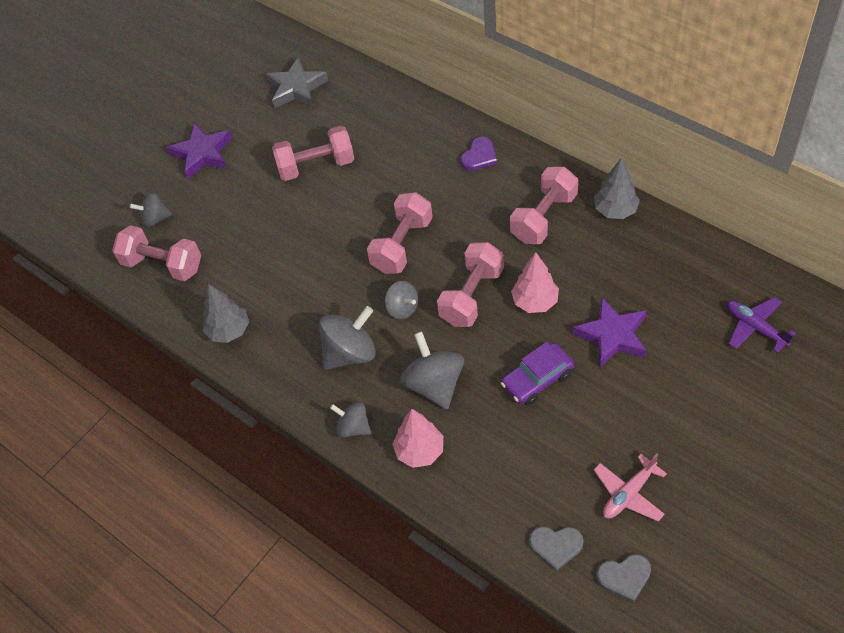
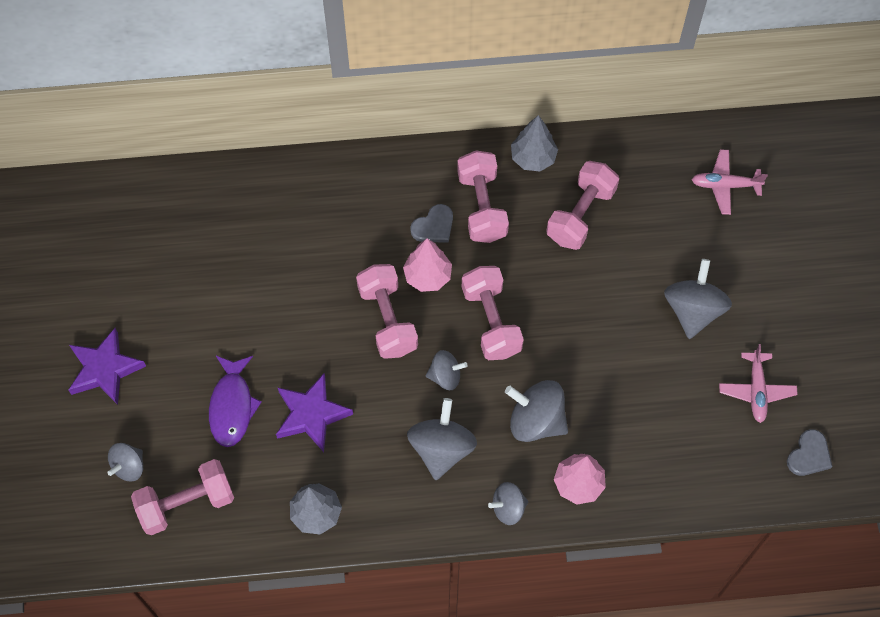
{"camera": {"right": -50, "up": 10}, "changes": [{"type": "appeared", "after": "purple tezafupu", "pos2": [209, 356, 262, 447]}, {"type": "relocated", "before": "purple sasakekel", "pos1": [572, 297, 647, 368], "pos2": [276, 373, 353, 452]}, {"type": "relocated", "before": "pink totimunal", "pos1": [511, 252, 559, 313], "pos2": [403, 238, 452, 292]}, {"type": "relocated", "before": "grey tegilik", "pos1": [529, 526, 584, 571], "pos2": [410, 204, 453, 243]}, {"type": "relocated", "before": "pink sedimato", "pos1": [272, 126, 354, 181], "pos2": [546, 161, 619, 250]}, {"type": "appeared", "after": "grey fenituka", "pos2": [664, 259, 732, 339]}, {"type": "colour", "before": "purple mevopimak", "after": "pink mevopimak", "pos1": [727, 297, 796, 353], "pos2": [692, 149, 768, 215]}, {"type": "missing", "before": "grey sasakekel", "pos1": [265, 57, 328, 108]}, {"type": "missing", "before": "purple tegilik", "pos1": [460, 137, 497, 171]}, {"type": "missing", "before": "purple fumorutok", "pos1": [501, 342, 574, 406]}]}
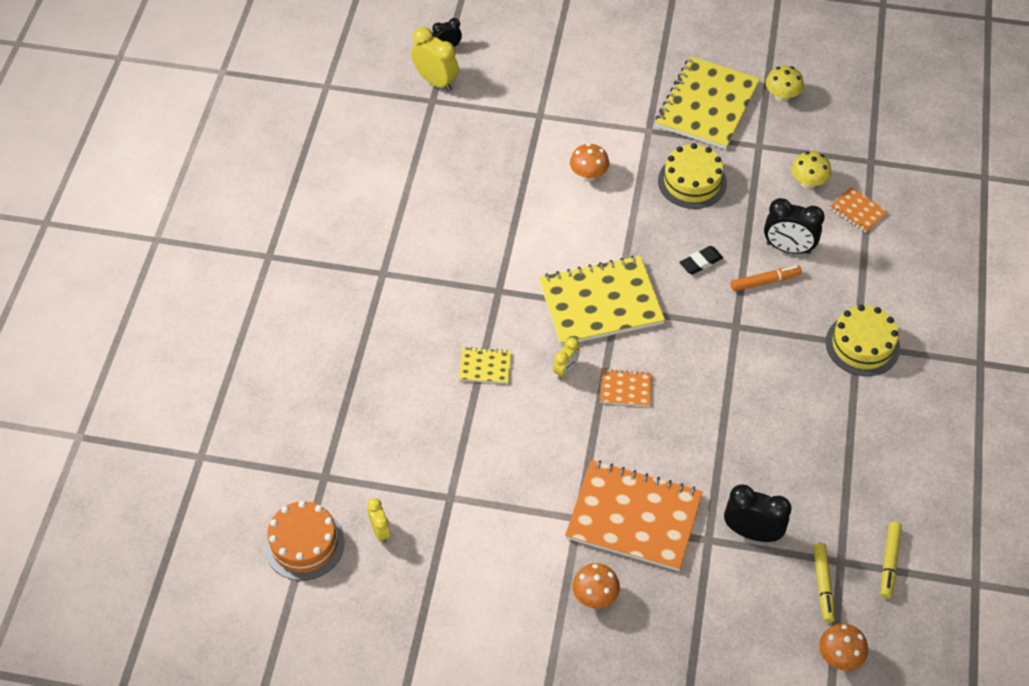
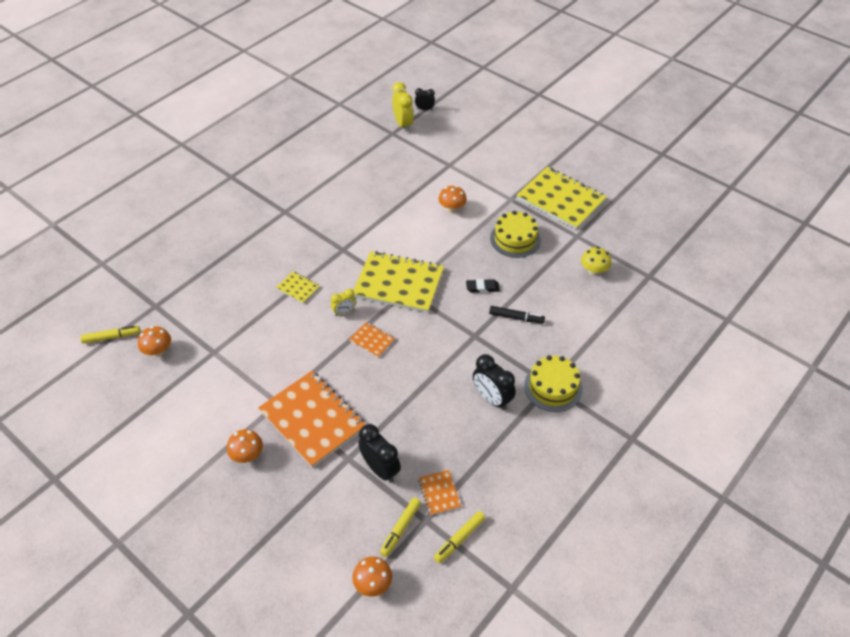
{"camera": {"right": 30, "up": -5}, "changes": [{"type": "exchanged", "before": "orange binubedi", "after": "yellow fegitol", "pos1": [264, 501, 345, 581], "pos2": [81, 326, 140, 344]}, {"type": "exchanged", "before": "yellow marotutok", "after": "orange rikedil", "pos1": [367, 498, 391, 543], "pos2": [138, 326, 171, 357]}, {"type": "relocated", "before": "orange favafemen", "pos1": [830, 187, 888, 233], "pos2": [418, 470, 461, 516]}, {"type": "relocated", "before": "black marotutok", "pos1": [764, 198, 825, 254], "pos2": [473, 354, 516, 410]}, {"type": "colour", "before": "orange fegitol", "after": "black fegitol", "pos1": [731, 265, 802, 291], "pos2": [489, 306, 545, 324]}, {"type": "spun", "before": "yellow favafemen", "pos1": [655, 56, 760, 149], "pos2": [517, 167, 607, 230], "turn": 75}, {"type": "missing", "before": "yellow rikedil", "pos1": [766, 66, 804, 102]}]}
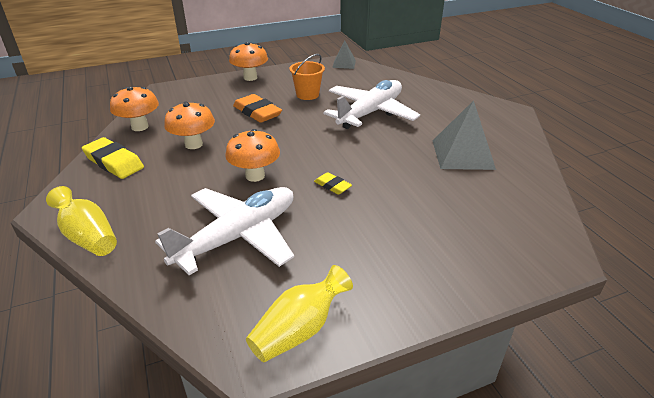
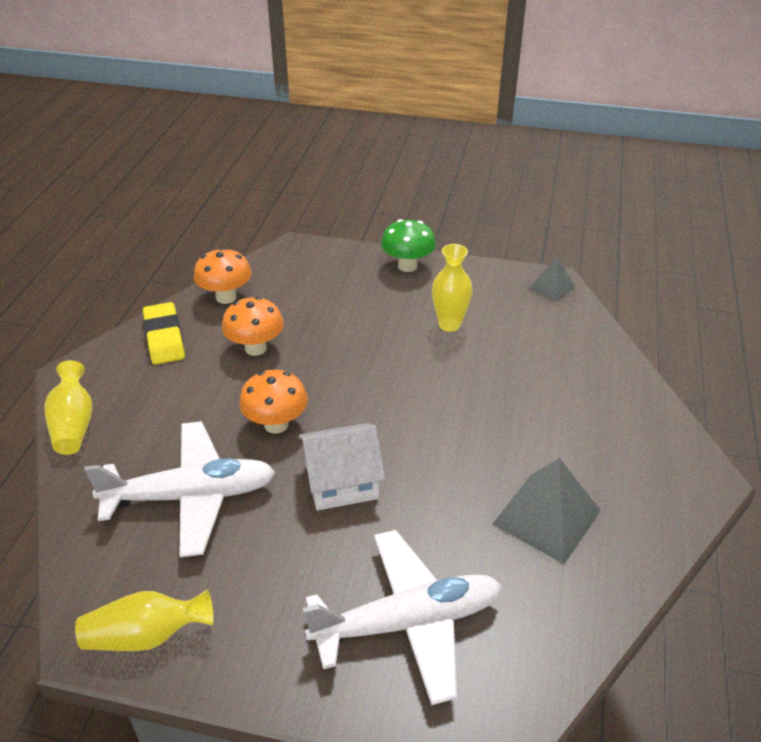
{"camera": {"right": 35, "up": 5}, "changes": [{"type": "exchanged", "before": "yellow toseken", "after": "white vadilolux", "pos1": [314, 172, 352, 195], "pos2": [298, 423, 385, 511]}, {"type": "relocated", "before": "white mevopimak", "pos1": [323, 80, 420, 129], "pos2": [303, 530, 502, 705]}, {"type": "colour", "before": "orange rikedil", "after": "green rikedil", "pos1": [229, 42, 268, 81], "pos2": [381, 219, 436, 272]}, {"type": "exchanged", "before": "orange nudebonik", "after": "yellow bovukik", "pos1": [289, 54, 325, 100], "pos2": [432, 244, 473, 332]}, {"type": "missing", "before": "orange toseken", "pos1": [233, 94, 282, 123]}]}
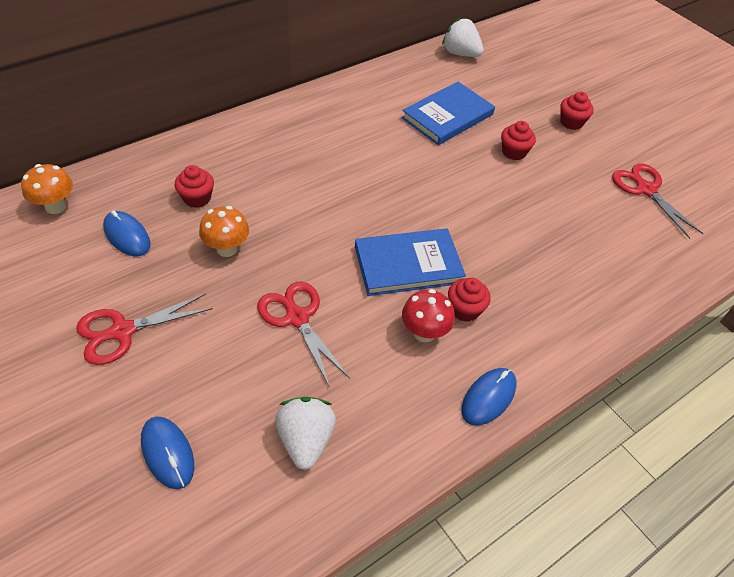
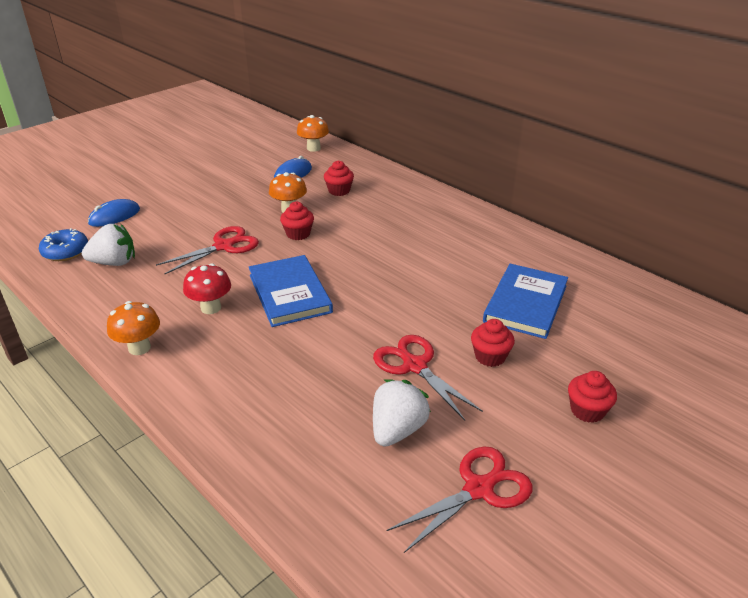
{"camera": {"right": 85, "up": -15}, "changes": [{"type": "appeared", "after": "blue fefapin", "pos2": [39, 228, 88, 261]}, {"type": "exchanged", "before": "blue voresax", "after": "orange rikedil", "pos1": [461, 368, 517, 426], "pos2": [107, 301, 160, 355]}, {"type": "relocated", "before": "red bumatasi", "pos1": [448, 278, 491, 322], "pos2": [280, 202, 314, 240]}, {"type": "relocated", "before": "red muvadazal", "pos1": [76, 293, 213, 365], "pos2": [373, 335, 483, 420]}, {"type": "relocated", "before": "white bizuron", "pos1": [442, 17, 484, 57], "pos2": [373, 379, 431, 447]}, {"type": "spun", "before": "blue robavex", "pos1": [401, 82, 495, 145], "pos2": [483, 264, 568, 339], "turn": 75}]}
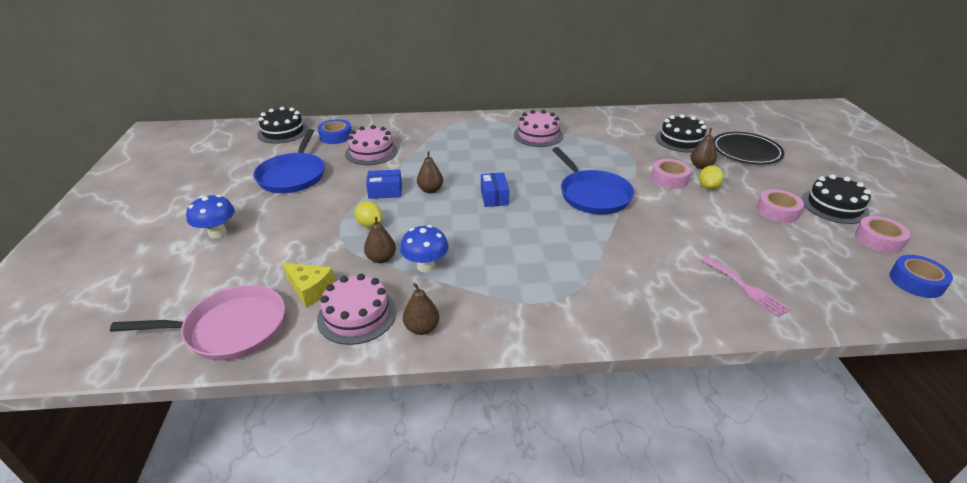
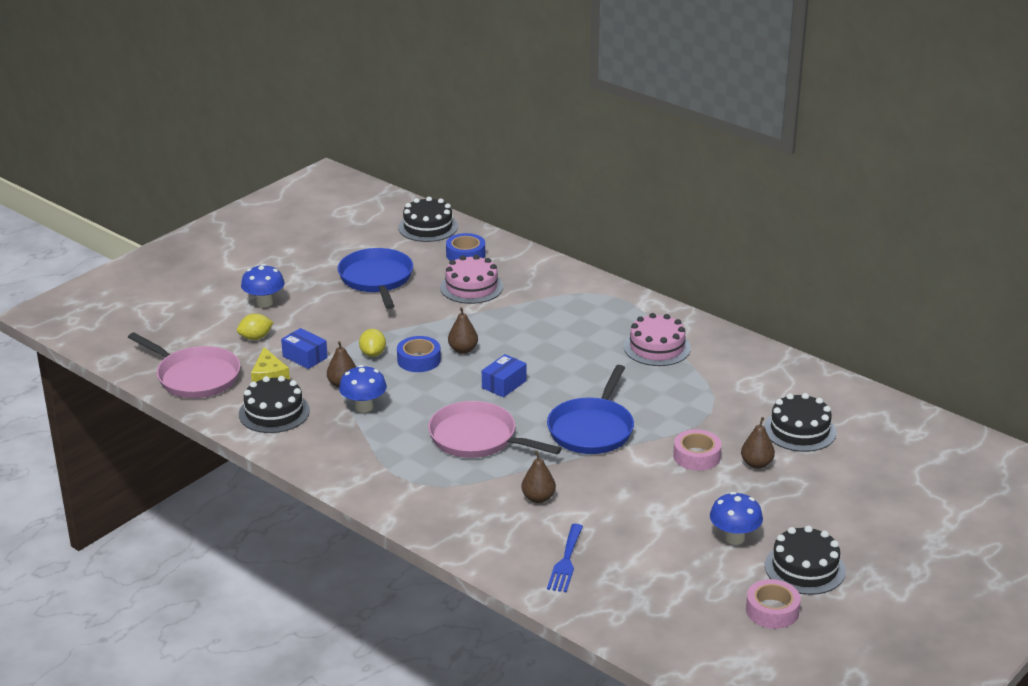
{"camera": {"right": 45, "up": -5}, "changes": [{"type": "relocated", "before": "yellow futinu", "pos1": [699, 165, 724, 190], "pos2": [237, 313, 274, 340]}, {"type": "colour", "before": "pink binubedi", "after": "black binubedi", "pos1": [317, 274, 396, 345], "pos2": [239, 376, 310, 433]}, {"type": "relocated", "before": "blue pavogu", "pos1": [366, 170, 402, 199], "pos2": [281, 328, 328, 369]}, {"type": "spun", "before": "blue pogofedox", "pos1": [253, 129, 325, 193], "pos2": [338, 248, 413, 309], "turn": 120}, {"type": "relocated", "before": "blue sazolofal", "pos1": [890, 255, 953, 298], "pos2": [397, 336, 441, 372]}, {"type": "appeared", "after": "pink pogofedox", "pos2": [428, 401, 562, 458]}, {"type": "relocated", "before": "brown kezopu", "pos1": [403, 283, 439, 335], "pos2": [521, 451, 556, 503]}, {"type": "colour", "before": "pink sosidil", "after": "blue sosidil", "pos1": [701, 256, 791, 318], "pos2": [547, 524, 583, 592]}, {"type": "exchanged", "before": "pink sazolofal", "after": "blue rikedil", "pos1": [756, 189, 804, 223], "pos2": [710, 492, 763, 545]}, {"type": "missing", "before": "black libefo", "pos1": [713, 132, 784, 164]}]}
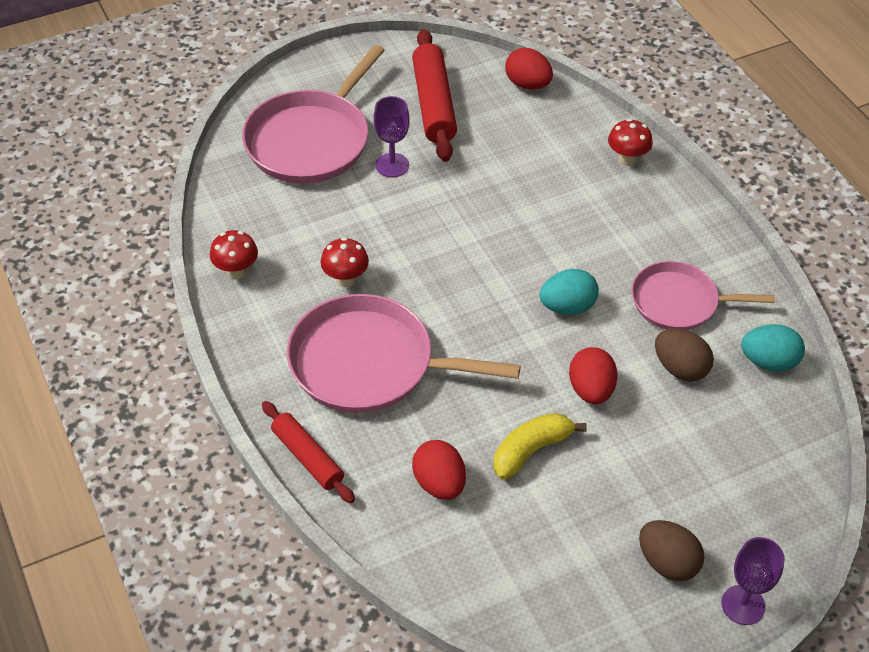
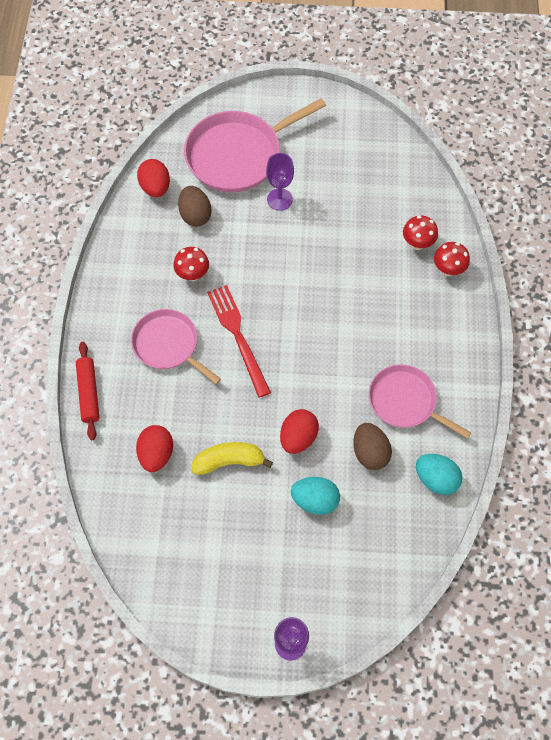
{"camera": {"right": 30, "up": 15}, "changes": [{"type": "size", "before": "pink pogofedox", "pos1": [287, 294, 521, 413], "pos2": [131, 309, 221, 384], "scale": 0.63}, {"type": "relocated", "before": "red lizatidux", "pos1": [505, 48, 553, 90], "pos2": [137, 159, 170, 197]}, {"type": "relocated", "before": "brown lizatidux", "pos1": [639, 520, 704, 581], "pos2": [178, 186, 212, 227]}, {"type": "appeared", "after": "red sosidil", "pos2": [207, 285, 271, 398]}, {"type": "relocated", "before": "turquoise lizatidux", "pos1": [540, 269, 599, 315], "pos2": [291, 477, 340, 515]}, {"type": "relocated", "before": "red rikedil", "pos1": [210, 230, 258, 279], "pos2": [403, 215, 438, 250]}, {"type": "missing", "before": "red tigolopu", "pos1": [412, 29, 457, 162]}]}
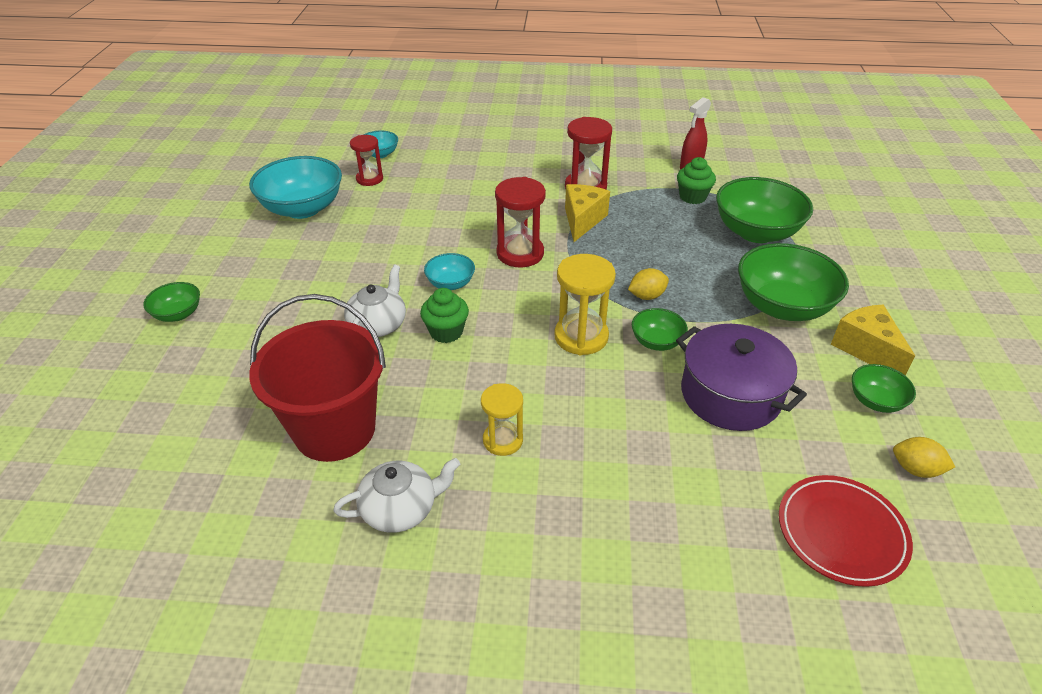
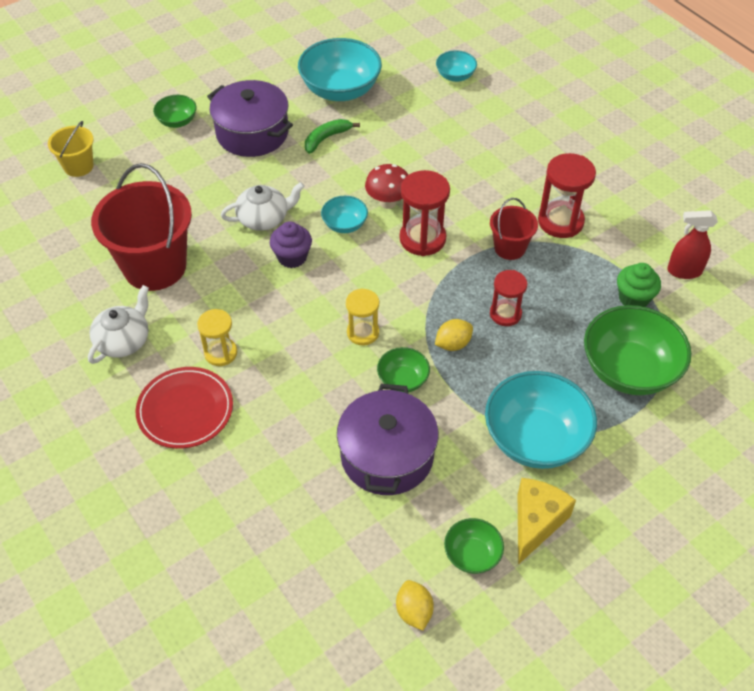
{"camera": {"right": 50, "up": 10}, "changes": [{"type": "appeared", "after": "yellow nudebonik", "pos2": [48, 121, 94, 177]}, {"type": "spun", "before": "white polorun", "pos1": [334, 458, 460, 533], "pos2": [88, 285, 149, 364], "turn": -90}, {"type": "relocated", "before": "red libefo", "pos1": [779, 475, 913, 587], "pos2": [136, 367, 233, 449]}, {"type": "appeared", "after": "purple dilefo", "pos2": [207, 80, 293, 157]}, {"type": "colour", "before": "green bumatasi", "after": "purple bumatasi", "pos1": [420, 288, 469, 343], "pos2": [270, 221, 312, 268]}, {"type": "appeared", "after": "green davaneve", "pos2": [305, 119, 360, 154]}, {"type": "size", "before": "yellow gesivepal", "pos1": [554, 254, 616, 355], "pos2": [346, 288, 379, 345], "scale": 0.65}, {"type": "appeared", "after": "red rikedil", "pos2": [365, 164, 408, 209]}, {"type": "spun", "before": "yellow futinu", "pos1": [628, 268, 669, 300], "pos2": [435, 319, 473, 351], "turn": -60}, {"type": "colour", "before": "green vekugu", "after": "turquoise vekugu", "pos1": [738, 243, 849, 321], "pos2": [485, 371, 597, 469]}, {"type": "exchanged", "before": "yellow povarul", "after": "red nudebonik", "pos1": [565, 184, 610, 242], "pos2": [490, 198, 538, 260]}, {"type": "relocated", "before": "red gesivepal", "pos1": [350, 135, 383, 186], "pos2": [490, 270, 527, 326]}]}
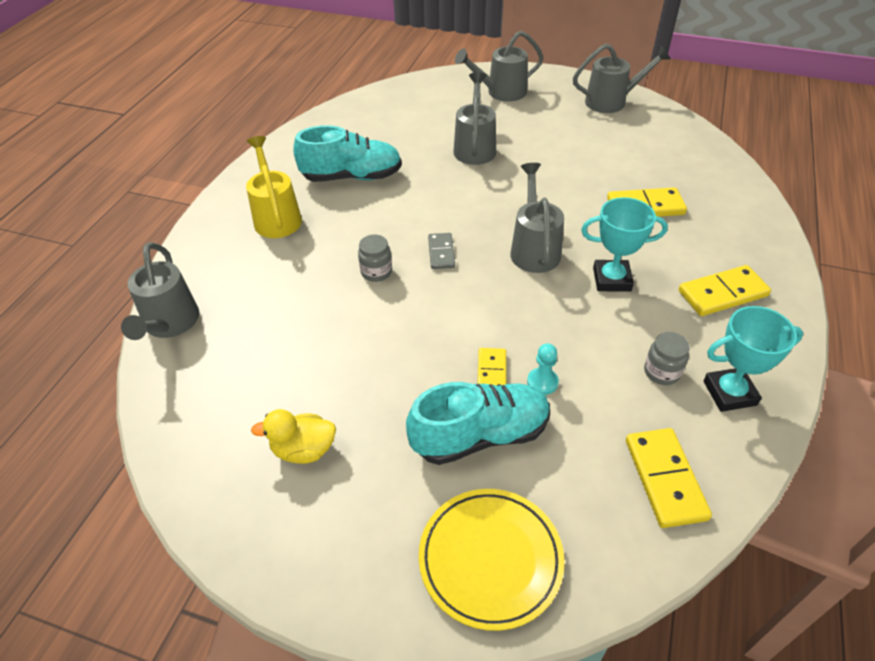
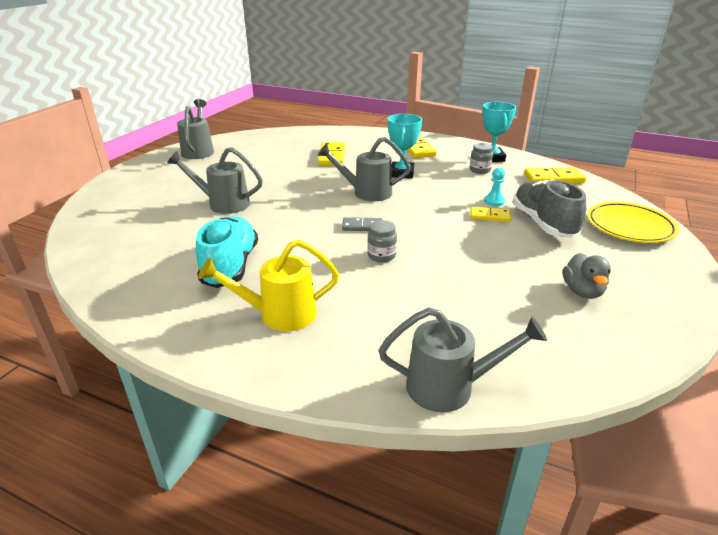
{"camera": {"right": -85, "up": -15}, "changes": [{"type": "colour", "before": "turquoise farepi", "after": "grey farepi", "pos1": [406, 382, 550, 465], "pos2": [512, 179, 586, 238]}, {"type": "colour", "before": "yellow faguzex", "after": "grey faguzex", "pos1": [251, 409, 336, 464], "pos2": [563, 253, 611, 299]}, {"type": "missing", "before": "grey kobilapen", "pos1": [455, 31, 544, 102]}]}
